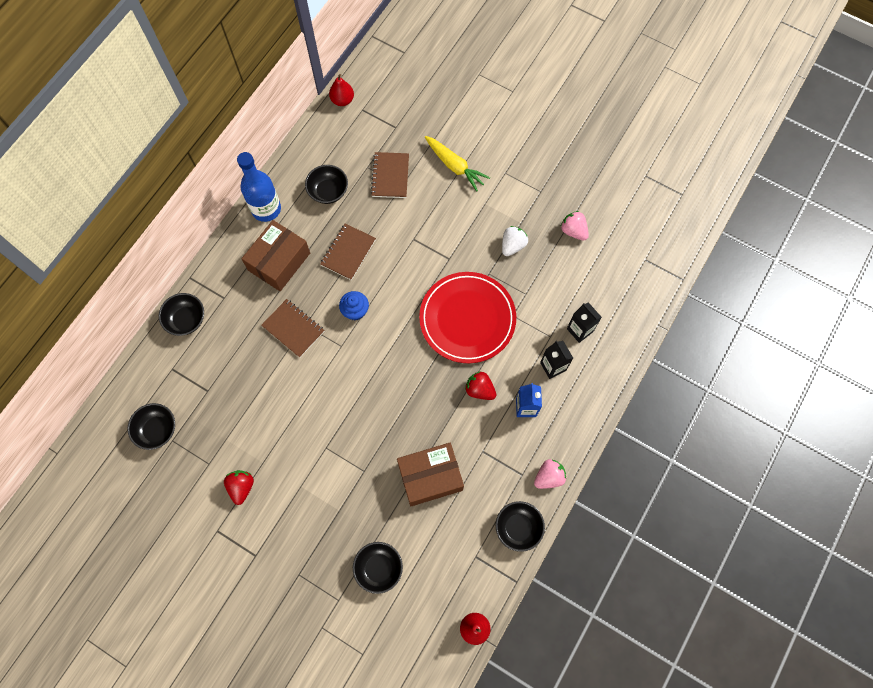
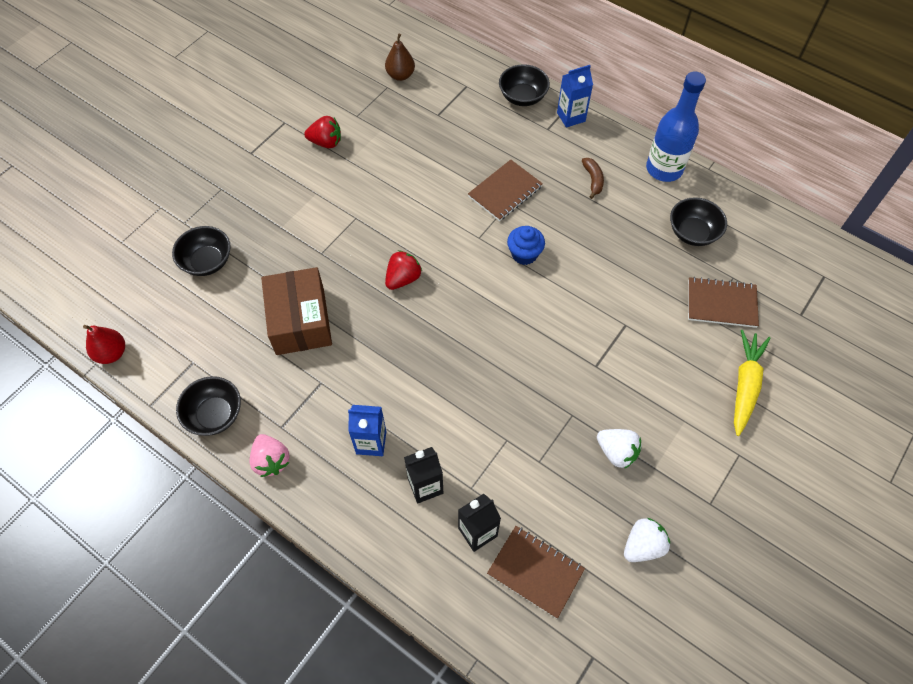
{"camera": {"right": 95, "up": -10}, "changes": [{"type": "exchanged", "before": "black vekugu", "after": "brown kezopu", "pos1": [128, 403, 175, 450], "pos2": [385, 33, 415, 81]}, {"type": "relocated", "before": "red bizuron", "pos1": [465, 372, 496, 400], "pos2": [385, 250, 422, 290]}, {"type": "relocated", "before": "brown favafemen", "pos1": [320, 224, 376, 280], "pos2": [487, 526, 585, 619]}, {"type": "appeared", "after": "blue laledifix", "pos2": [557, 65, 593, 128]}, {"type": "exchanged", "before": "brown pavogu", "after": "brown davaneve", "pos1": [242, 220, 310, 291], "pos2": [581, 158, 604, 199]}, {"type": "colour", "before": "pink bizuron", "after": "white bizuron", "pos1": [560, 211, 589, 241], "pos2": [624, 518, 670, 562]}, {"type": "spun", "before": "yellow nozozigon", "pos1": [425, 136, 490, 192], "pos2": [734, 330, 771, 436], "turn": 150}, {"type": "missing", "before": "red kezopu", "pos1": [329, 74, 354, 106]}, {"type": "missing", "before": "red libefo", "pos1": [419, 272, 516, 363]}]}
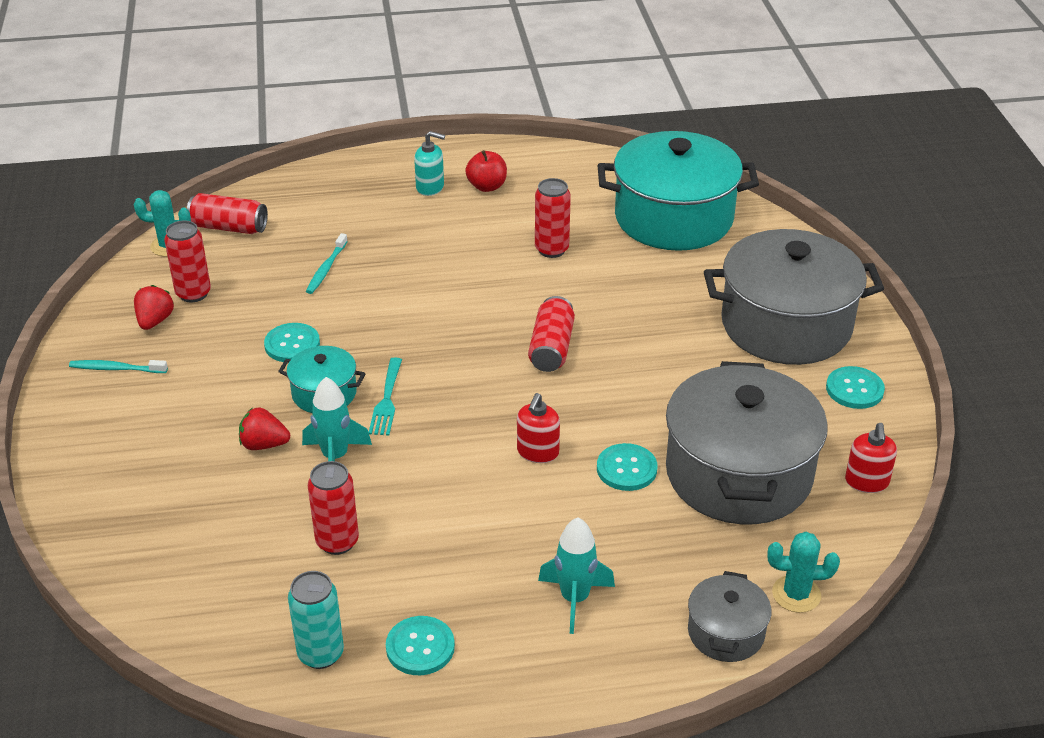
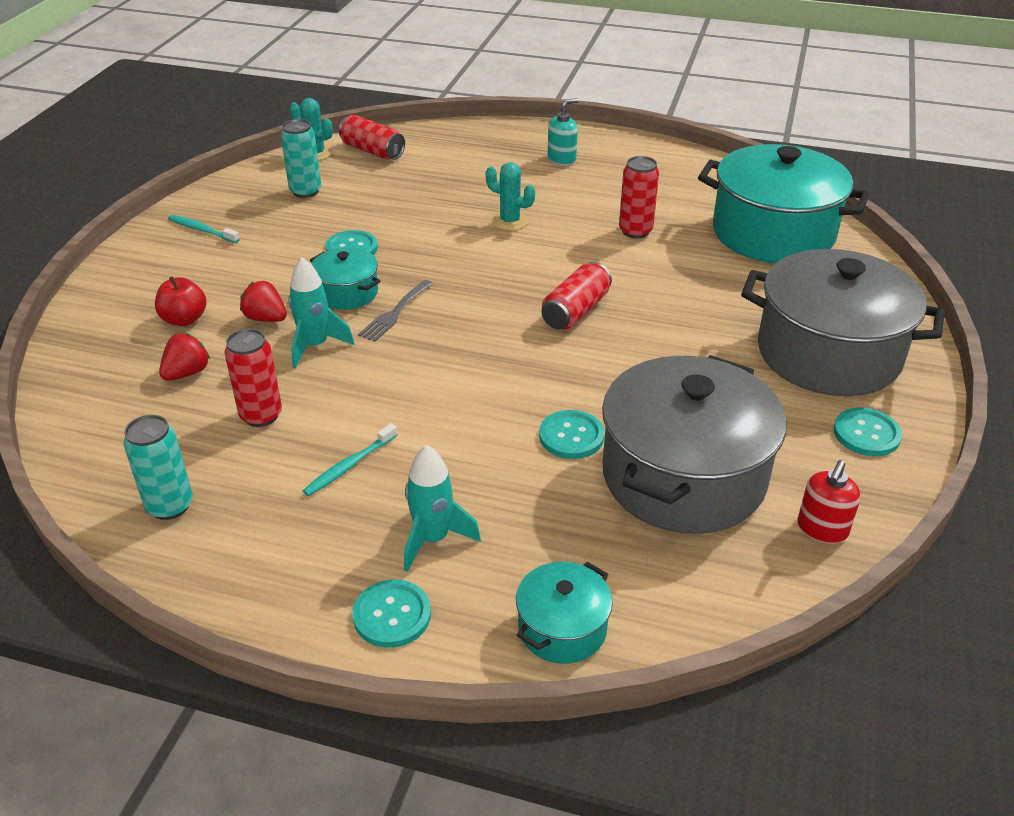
{"camera": {"right": 25, "up": 0}, "changes": [{"type": "relocated", "before": "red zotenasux", "pos1": [465, 150, 507, 192], "pos2": [155, 277, 207, 326]}, {"type": "relocated", "before": "red bizuron", "pos1": [134, 285, 174, 330], "pos2": [159, 333, 210, 381]}, {"type": "colour", "before": "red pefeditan", "after": "turquoise pefeditan", "pos1": [164, 220, 211, 302], "pos2": [281, 119, 321, 198]}, {"type": "relocated", "before": "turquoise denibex", "pos1": [306, 233, 348, 294], "pos2": [303, 423, 397, 496]}, {"type": "relocated", "before": "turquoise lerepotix", "pos1": [386, 616, 455, 675], "pos2": [352, 580, 431, 648]}, {"type": "colour", "before": "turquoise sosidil", "after": "grey sosidil", "pos1": [369, 357, 402, 435], "pos2": [358, 280, 433, 342]}, {"type": "relocated", "before": "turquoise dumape", "pos1": [767, 532, 840, 613], "pos2": [486, 162, 535, 231]}, {"type": "colour", "before": "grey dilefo", "after": "turquoise dilefo", "pos1": [688, 571, 771, 662], "pos2": [516, 562, 613, 664]}, {"type": "spun", "before": "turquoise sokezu", "pos1": [414, 131, 445, 196], "pos2": [548, 98, 578, 165], "turn": -75}, {"type": "missing", "before": "red sokezu", "pos1": [517, 393, 560, 463]}]}
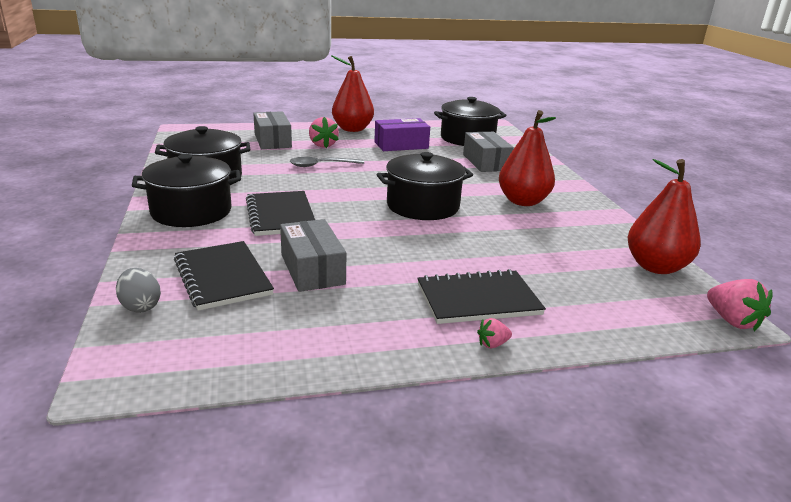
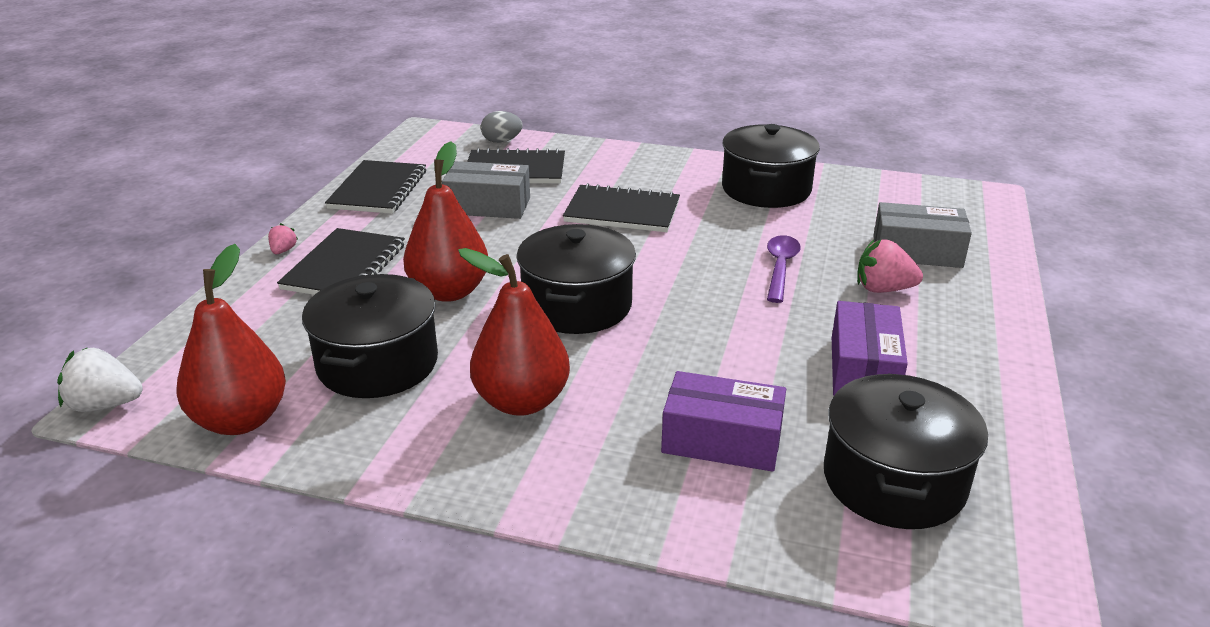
{"camera": {"right": 120, "up": 5}, "changes": [{"type": "colour", "before": "pink bizuron", "after": "white bizuron", "pos1": [707, 279, 773, 331], "pos2": [57, 347, 143, 412]}, {"type": "relocated", "before": "black dilefo", "pos1": [132, 154, 241, 227], "pos2": [302, 274, 438, 398]}, {"type": "appeared", "after": "black favafemen", "pos2": [325, 160, 426, 214]}, {"type": "relocated", "before": "red kezopu", "pos1": [331, 55, 374, 132], "pos2": [403, 141, 488, 302]}, {"type": "colour", "before": "grey pavogu", "after": "purple pavogu", "pos1": [463, 132, 514, 172], "pos2": [661, 371, 786, 472]}, {"type": "colour", "before": "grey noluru", "after": "purple noluru", "pos1": [290, 157, 364, 167], "pos2": [767, 235, 801, 303]}]}
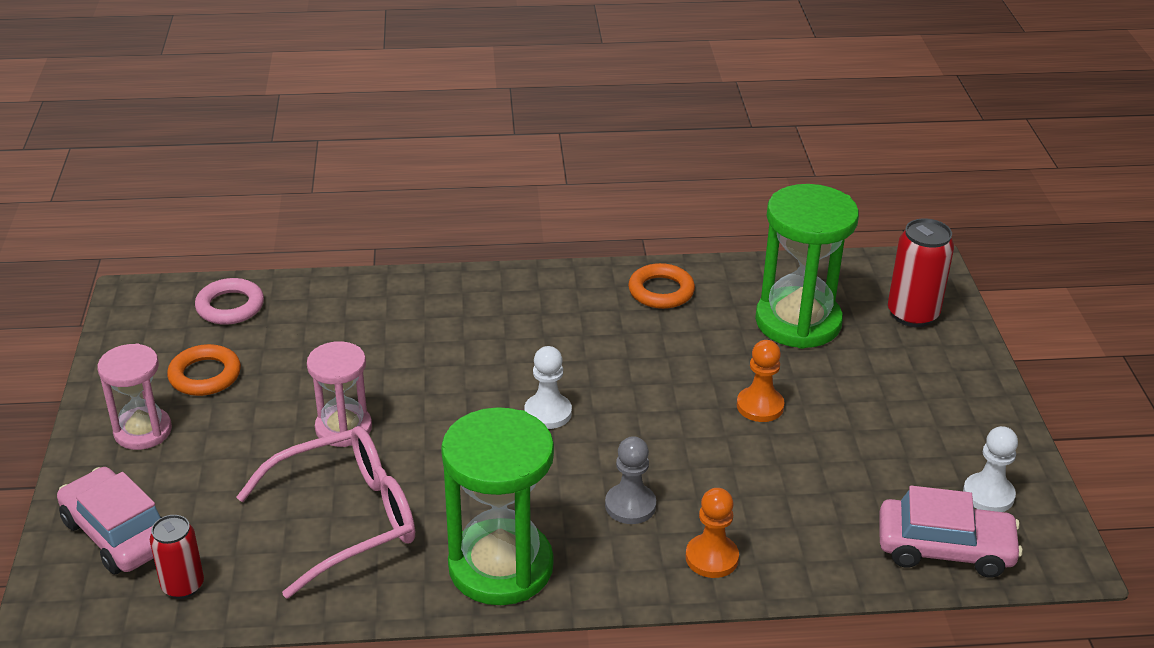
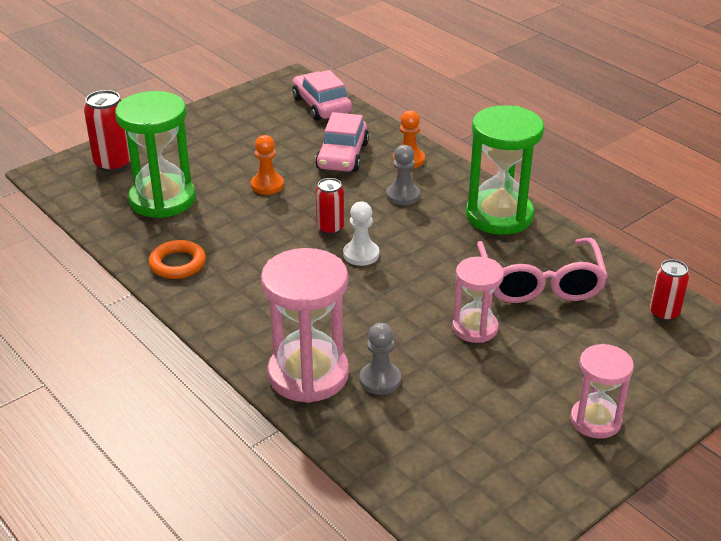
{"camera": {"right": -125, "up": 0}, "changes": [{"type": "appeared", "after": "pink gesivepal", "pos2": [261, 248, 349, 403]}, {"type": "relocated", "before": "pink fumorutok", "pos1": [57, 467, 162, 574], "pos2": [315, 112, 369, 172]}, {"type": "appeared", "after": "red pefeditan", "pos2": [316, 178, 344, 235]}, {"type": "appeared", "after": "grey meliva", "pos2": [359, 323, 401, 395]}, {"type": "spun", "before": "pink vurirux", "pos1": [236, 426, 415, 599], "pos2": [477, 238, 608, 303], "turn": -120}, {"type": "missing", "before": "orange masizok", "pos1": [167, 344, 241, 396]}, {"type": "missing", "before": "pink masizok", "pos1": [195, 278, 264, 325]}, {"type": "missing", "before": "white meliva", "pos1": [963, 426, 1018, 512]}]}
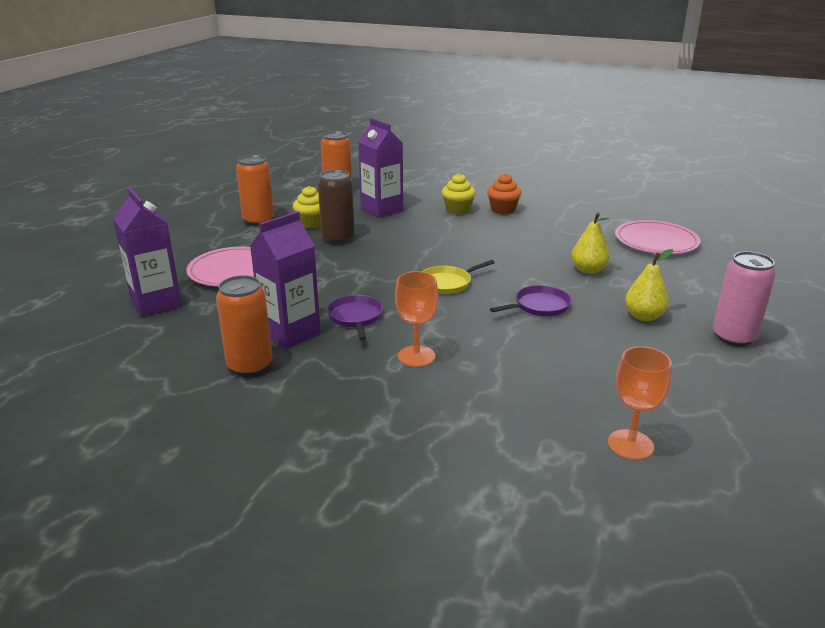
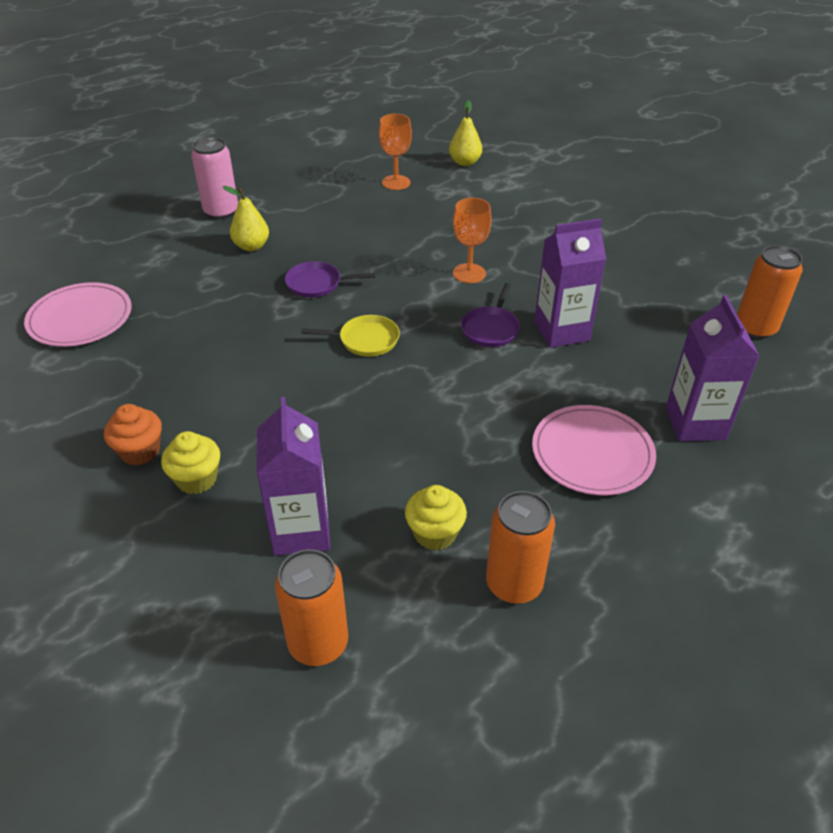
{"camera": {"right": -150, "up": 15}, "changes": [{"type": "relocated", "before": "yellow kezopu", "pos1": [572, 213, 610, 274], "pos2": [449, 100, 482, 166]}, {"type": "relocated", "before": "orange pefeditan", "pos1": [216, 275, 272, 376], "pos2": [737, 245, 803, 339]}, {"type": "missing", "before": "brown pefeditan", "pos1": [318, 170, 355, 244]}]}
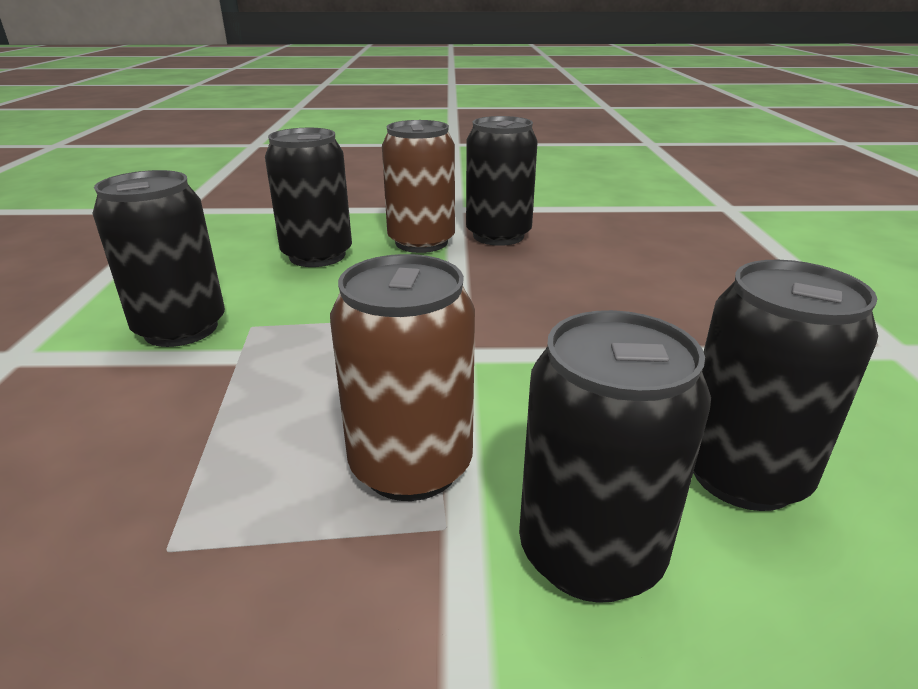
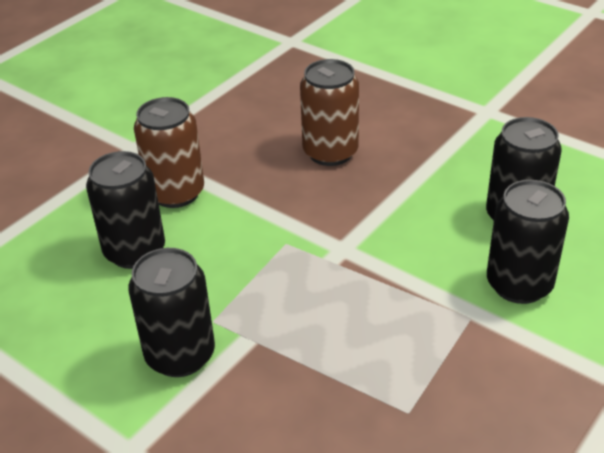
{"camera": {"right": -50, "up": 10}, "changes": [{"type": "relocated", "before": "brown pefeditan", "pos1": [330, 254, 475, 501], "pos2": [300, 59, 359, 166]}, {"type": "missing", "before": "black pefeditan", "pos1": [466, 116, 538, 246]}]}
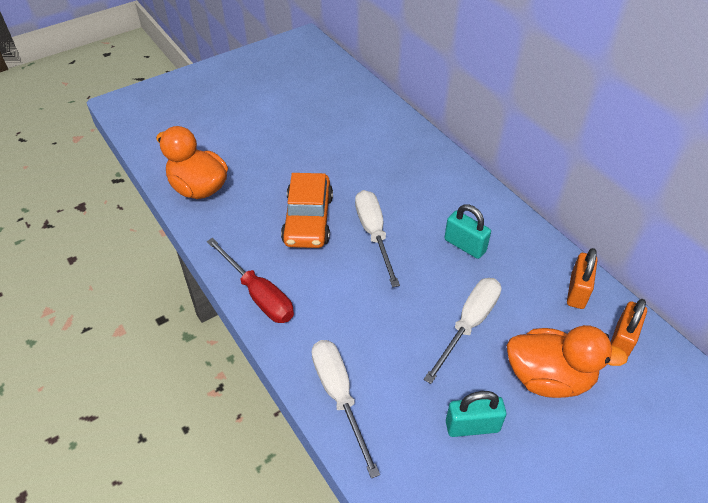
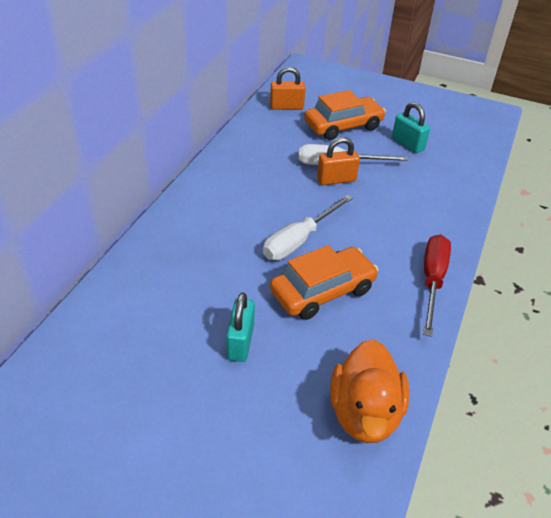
{"camera": {"right": -125, "up": -5}, "changes": [{"type": "relocated", "before": "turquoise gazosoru", "pos1": [444, 204, 491, 259], "pos2": [226, 292, 255, 362]}, {"type": "exchanged", "before": "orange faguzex", "after": "orange fumorutok", "pos1": [507, 325, 628, 398], "pos2": [304, 90, 386, 140]}, {"type": "relocated", "before": "orange gazosoru", "pos1": [567, 248, 598, 309], "pos2": [317, 137, 360, 185]}, {"type": "missing", "before": "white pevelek", "pos1": [311, 340, 380, 478]}]}
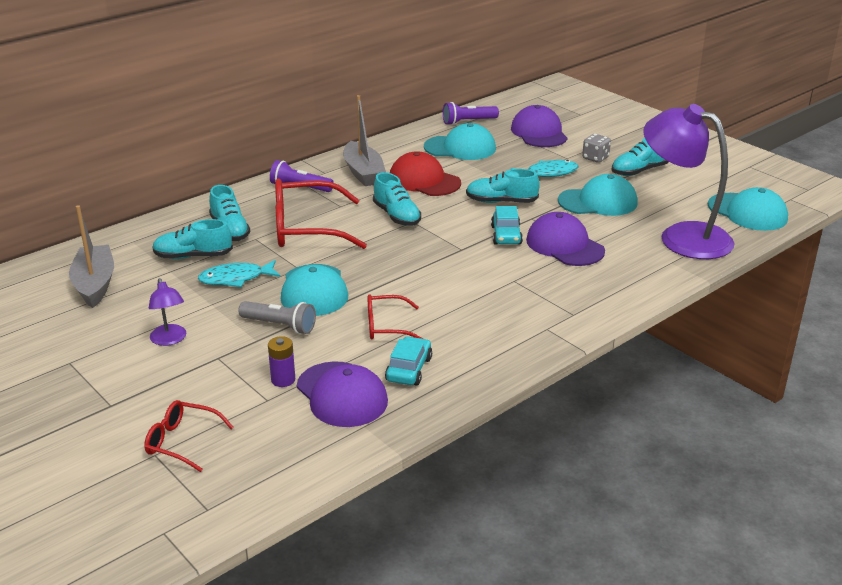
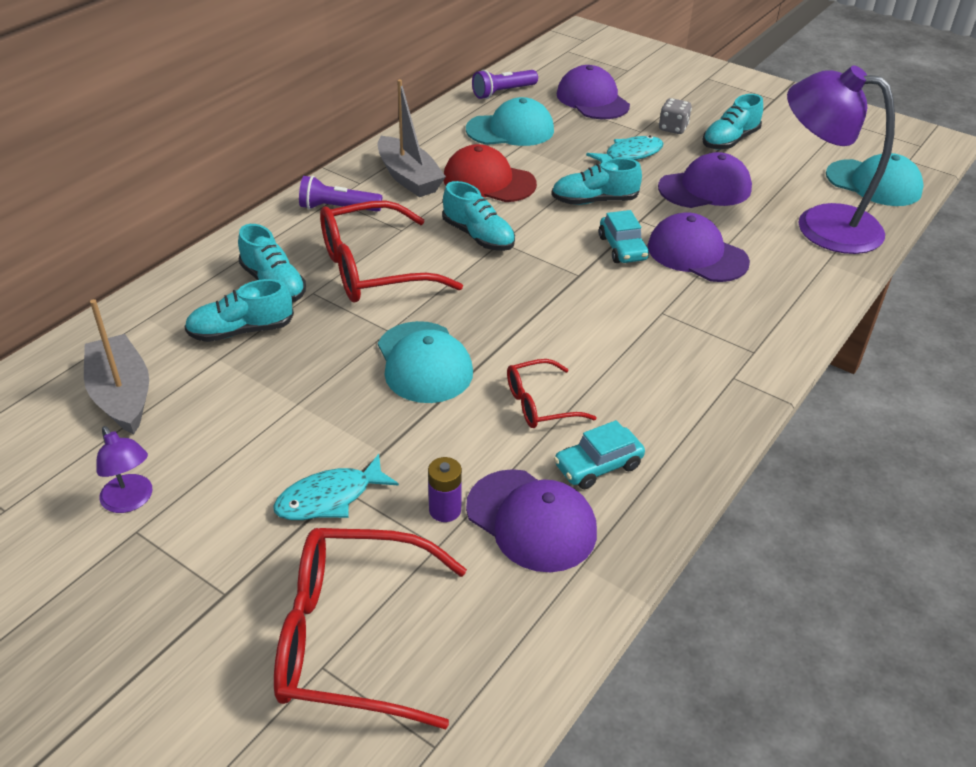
{"camera": {"right": -15, "up": 10}, "changes": [{"type": "relocated", "before": "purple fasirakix", "pos1": [149, 278, 186, 346], "pos2": [97, 426, 152, 513]}, {"type": "relocated", "before": "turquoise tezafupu", "pos1": [198, 260, 280, 287], "pos2": [273, 454, 399, 520]}, {"type": "size", "before": "red vurirux", "pos1": [144, 400, 234, 472], "pos2": [274, 528, 467, 729], "scale": 1.88}, {"type": "spun", "before": "turquoise fumorutok", "pos1": [385, 336, 432, 386], "pos2": [554, 420, 645, 489], "turn": -120}, {"type": "colour", "before": "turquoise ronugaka", "after": "purple ronugaka", "pos1": [558, 174, 638, 216], "pos2": [658, 152, 752, 208]}, {"type": "missing", "before": "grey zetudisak", "pos1": [238, 301, 316, 334]}]}
